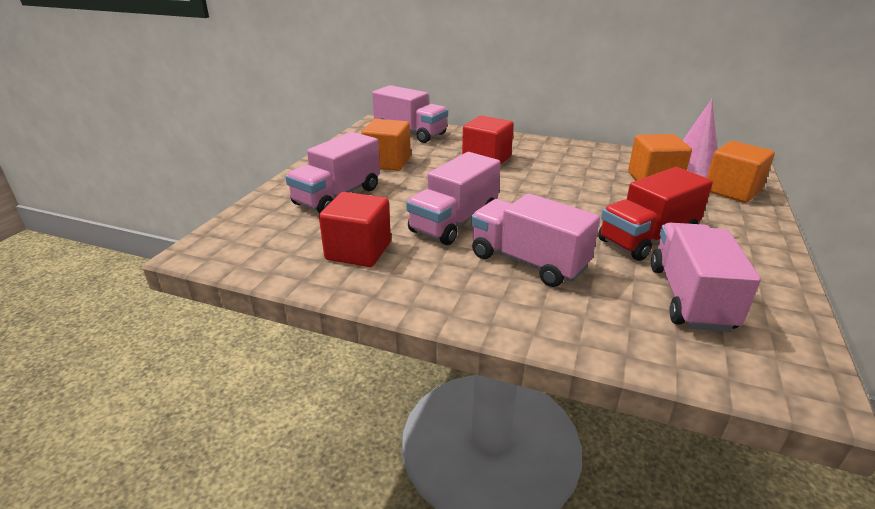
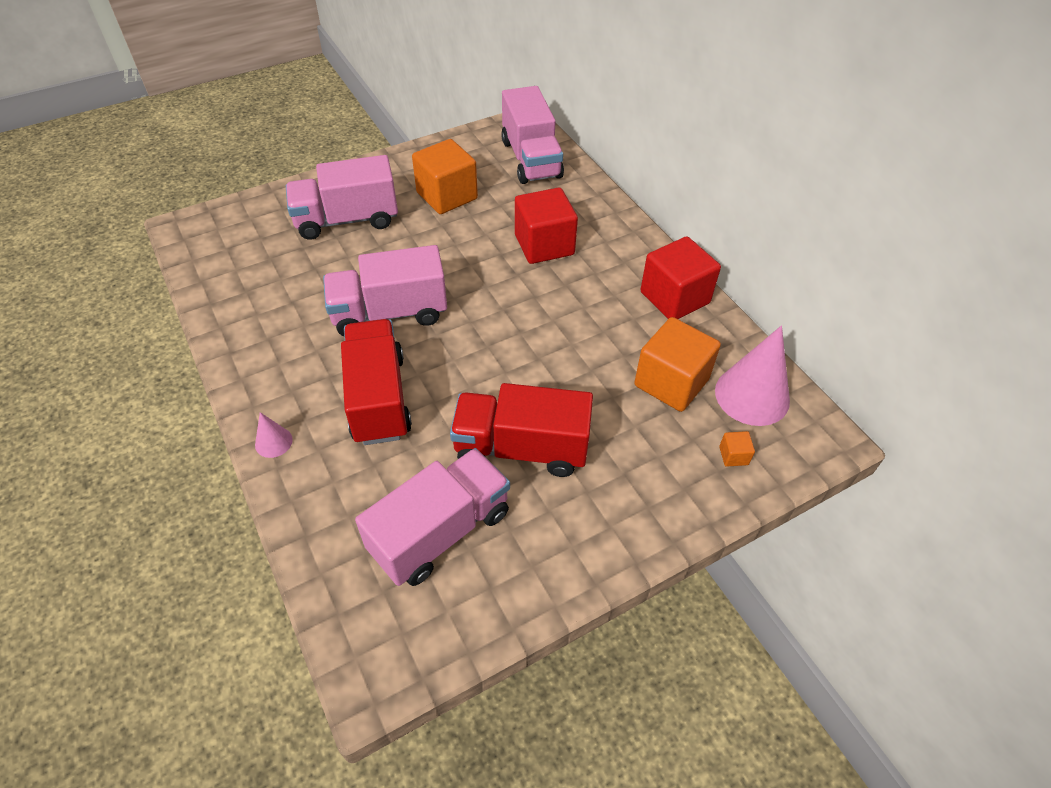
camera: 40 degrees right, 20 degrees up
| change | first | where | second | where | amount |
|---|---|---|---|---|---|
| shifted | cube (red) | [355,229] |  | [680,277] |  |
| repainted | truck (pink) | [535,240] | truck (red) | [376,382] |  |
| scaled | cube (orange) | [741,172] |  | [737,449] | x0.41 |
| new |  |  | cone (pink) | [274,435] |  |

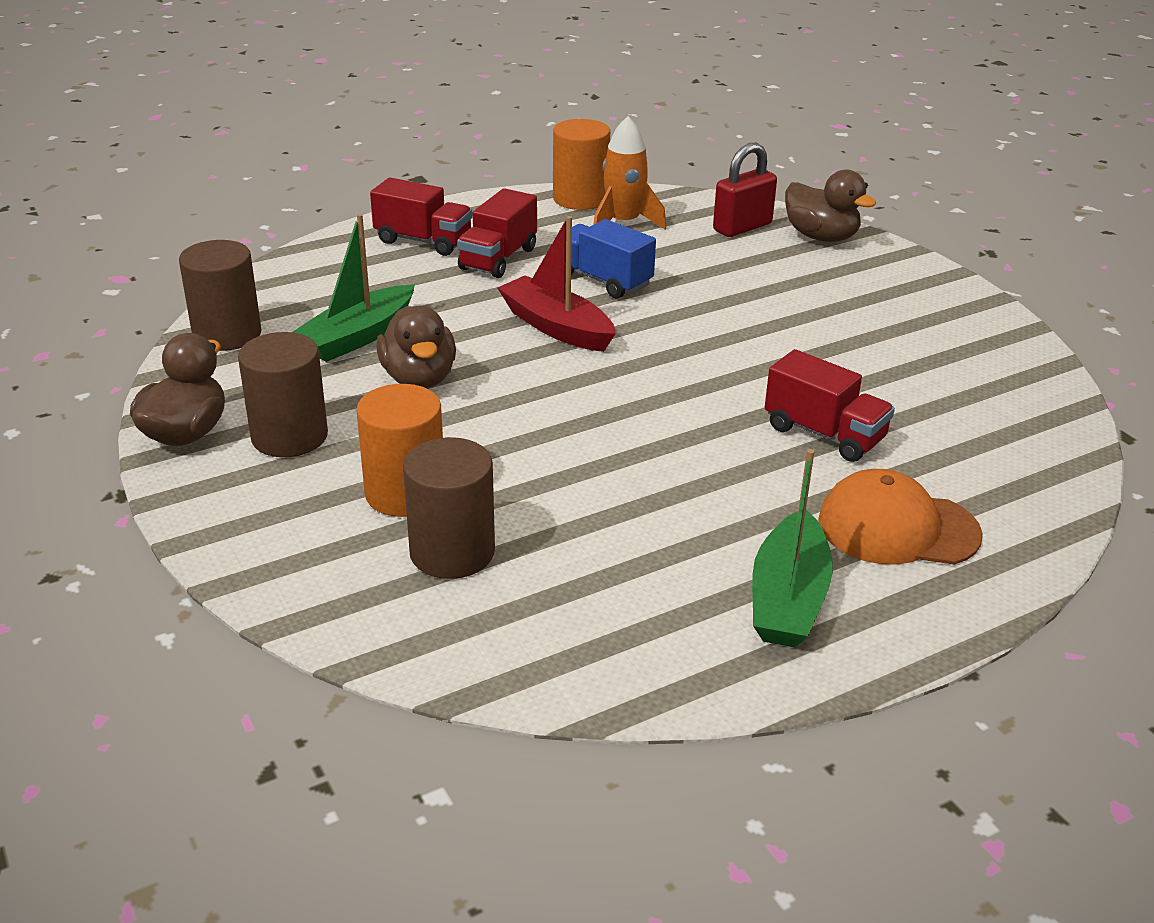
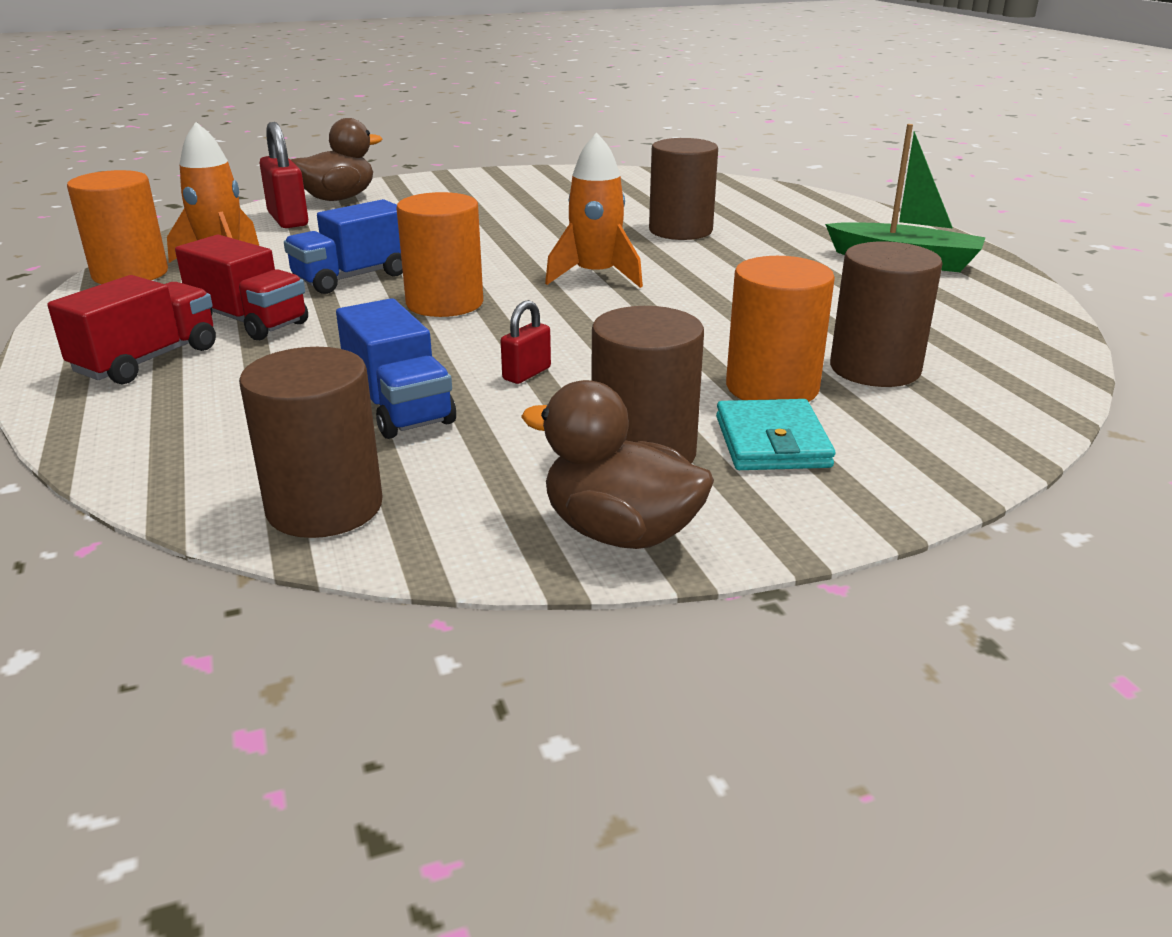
camera: 80 degrees left, 5 degrees down
| change | first | where | second | where | amount |
|---|---|---|---|---|---|
| swapped | boat (green) | [353,288] | truck (blue) | [396,368] |  |
| swapped | duck (brown) | [416,347] | padlock (red) | [526,342] |  |
| swapped | boat (red) | [556,284] | cylinder (orange) | [439,254] |  |
| swapped | truck (red) | [830,405] | cylinder (brown) | [683,189] |  |
| gone | cap (orange) | [900,517] |  |  |  |
| new |  |  | rocket (orange) | [594,210] |  |
| new |  |  | wallet (turquoise) | [775,434] |  |

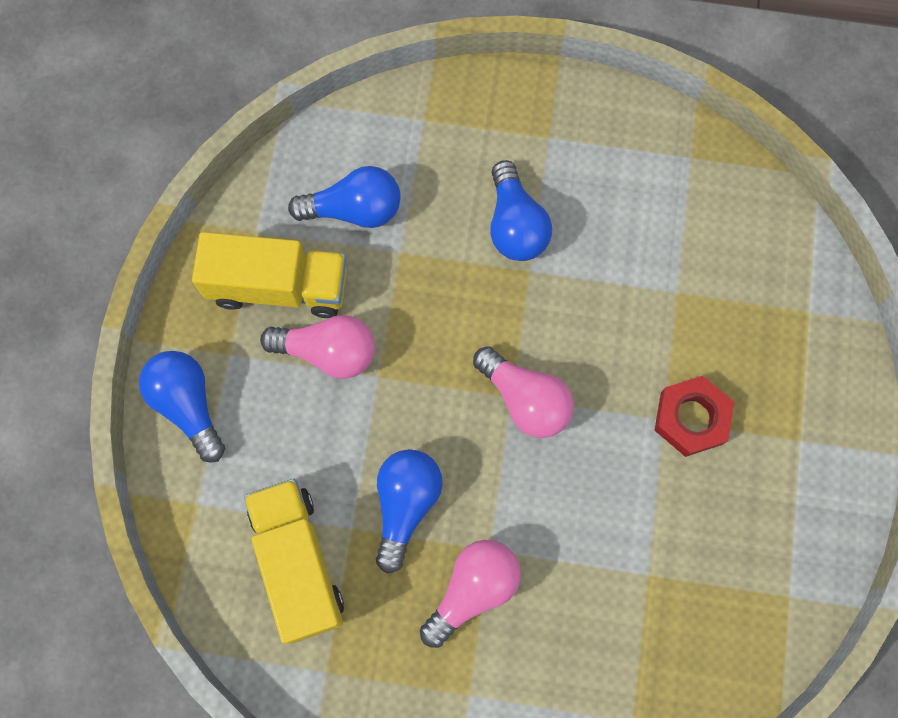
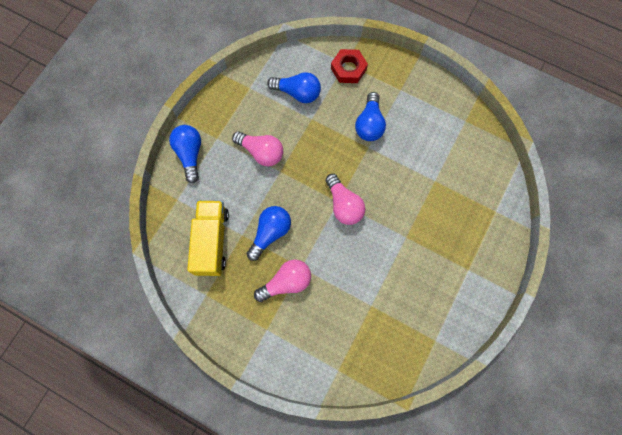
camera: 20 degrees right, 0 degrees up
| change | first | where | second | where | amount |
|---|---|---|---|---|---|
| gone | truck (yellow) | [269,275] |  |  |  |
| shifted | nut (red) | [694,416] |  | [349,66] |  |

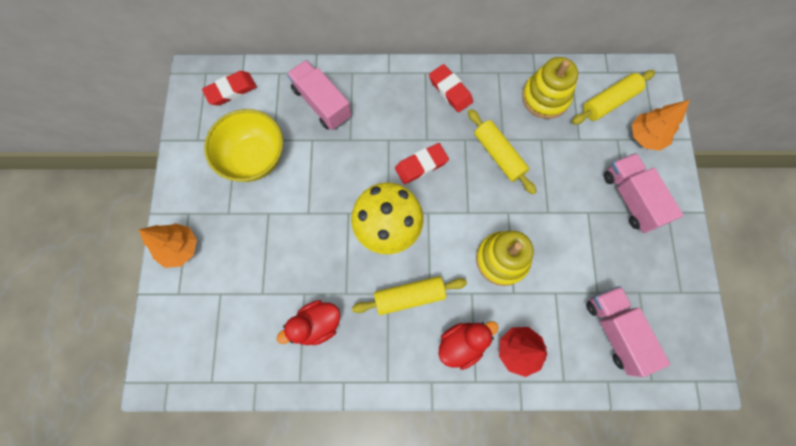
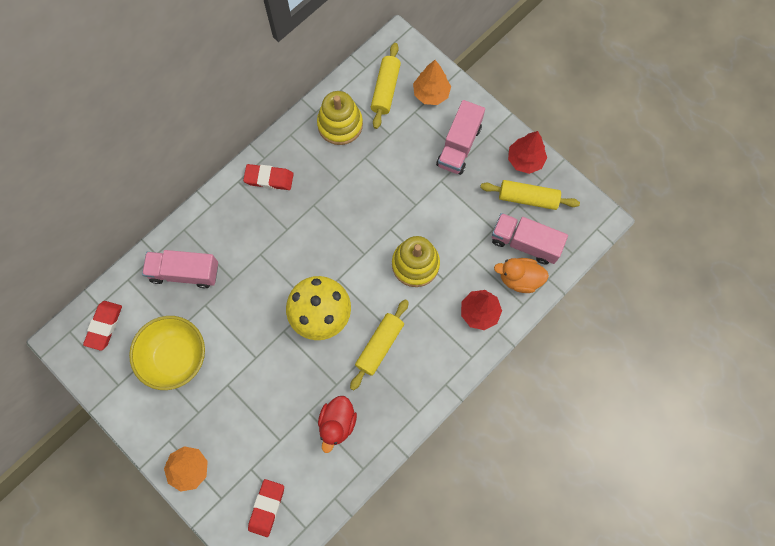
camera: 45 degrees left, 0 degrees up
| change | first | where | second | where | amount |
|---|---|---|---|---|---|
| shifted | eraser (red) | [422,163] |  | [266,508] |  |
| gone | duck (red) | [468,345] |  |  |  |
| shifted | rolling pin (yellow) | [502,151] |  | [530,195] |  |
| rotated | truck (pink) | [643,193] |  | [460,137] | 90 degrees counterclockwise |
| new |  |  | duck (orange) | [521,275] |  |
| new |  |  | tree (red) | [527,152] |  |

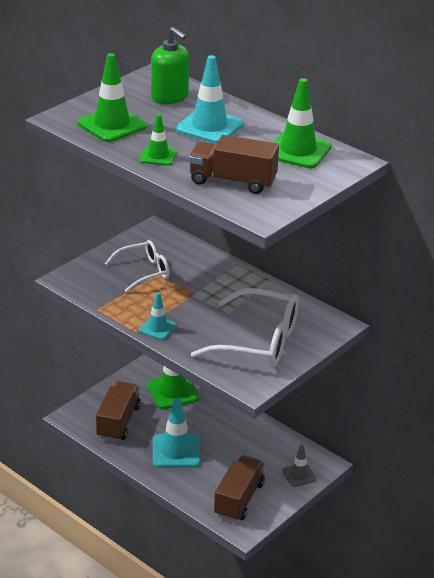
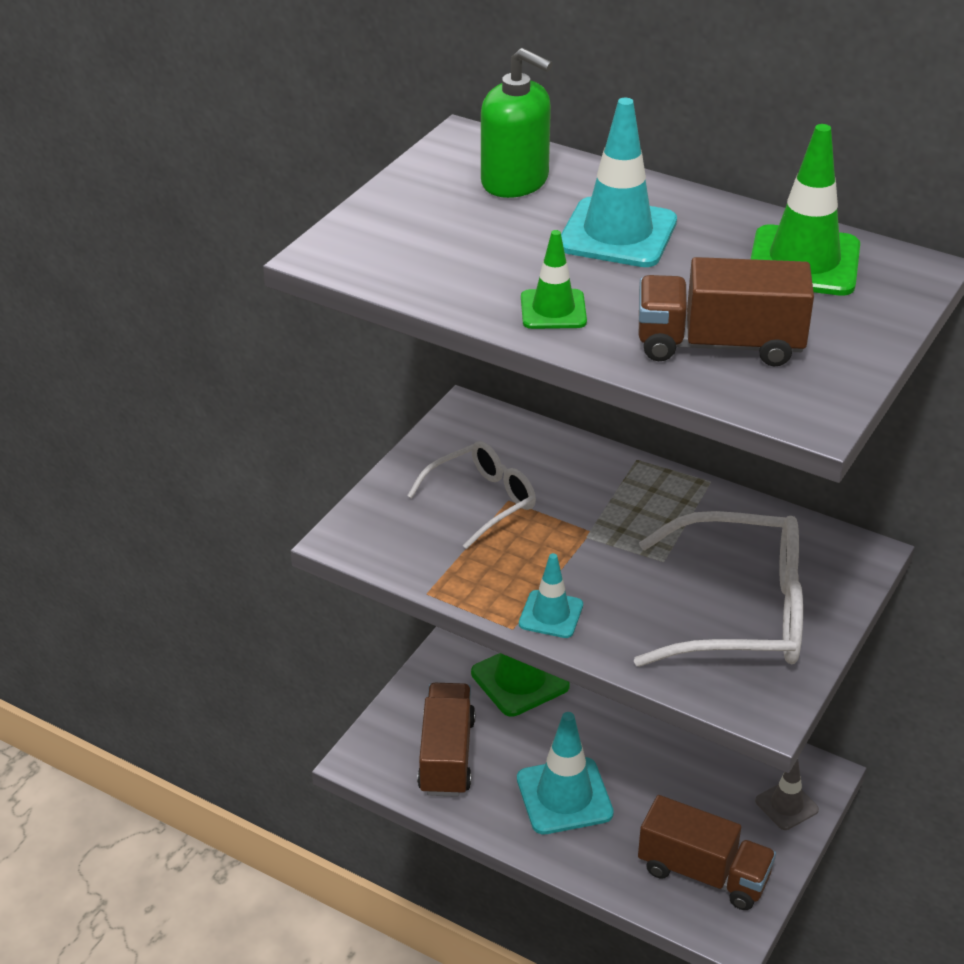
camera: 10 degrees left, 5 degrees up
| change | first | where | second | where | amount |
|---|---|---|---|---|---|
| gone | traffic cone (green) | [112,97] |  |  |  |
| rotated | truck (brown) | [239,488] |  | [707,852] | 105 degrees clockwise |

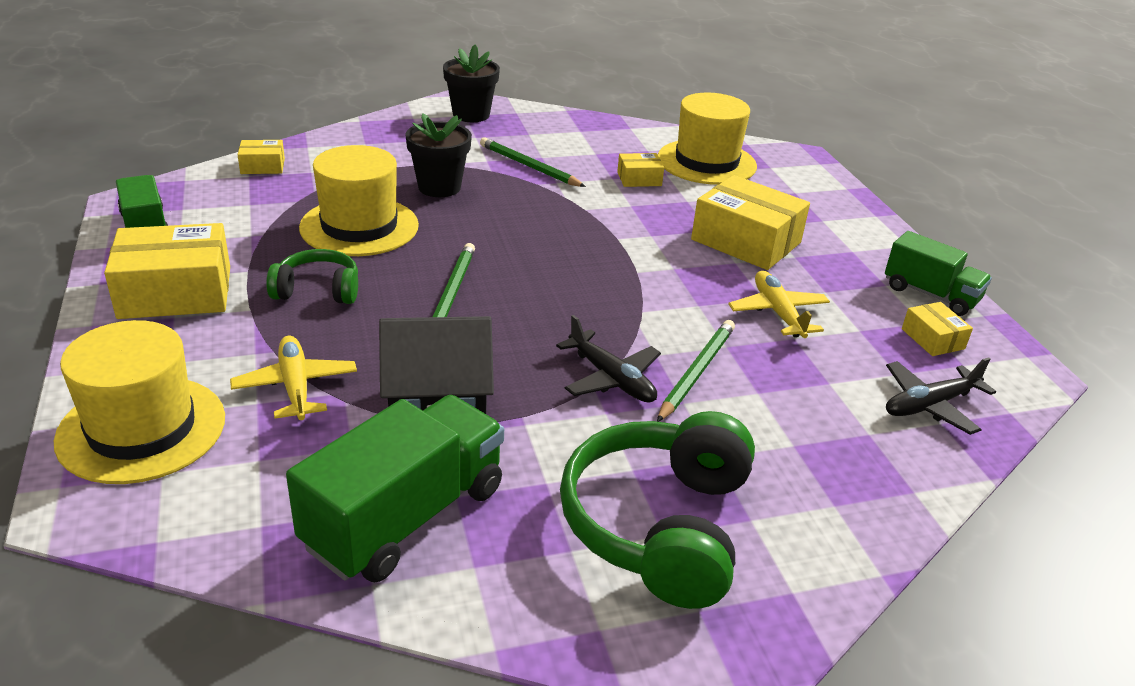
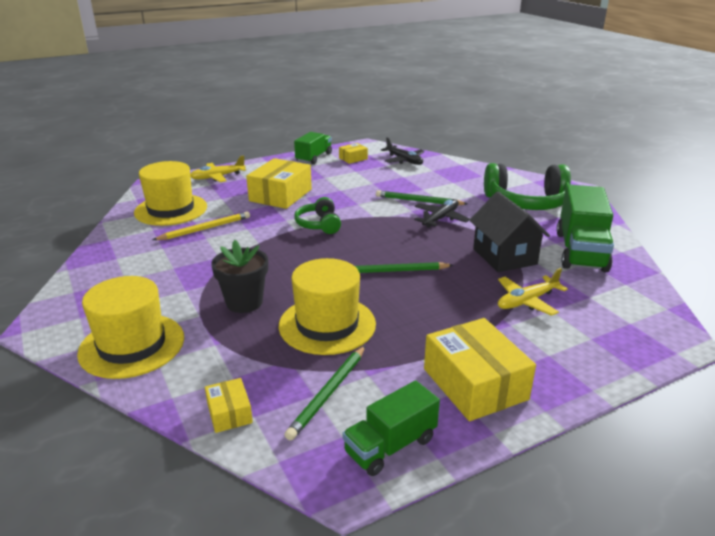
camera: 100 degrees left, 5 degrees down
| change | first | where | second | where | amount |
|---|---|---|---|---|---|
| shifted | hat (yellow) | [139,402] |  | [130,327] |  |
| shifted | headphones (green) | [312,276] |  | [317,215] |  |
| rotated | truck (green) | [395,488] |  | [585,228] | 105 degrees counterclockwise |
| gone | flower pot (black) | [471,83] |  |  |  |
| shifted | pencil (green) | [533,162] |  | [324,393] |  |
| swapped | box (yellow) | [640,170] | pencil (yellow) | [201,225] |  |
| shifted | plane (yellow) | [779,304] |  | [218,168] |  |

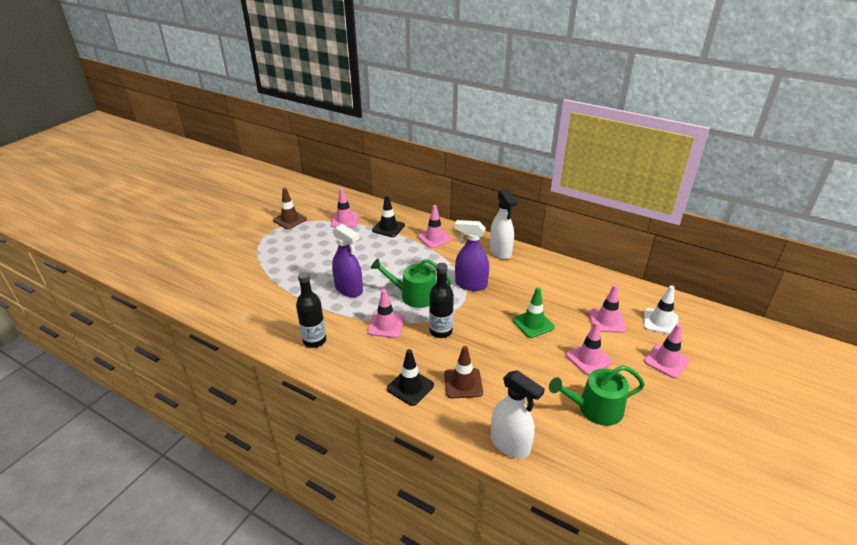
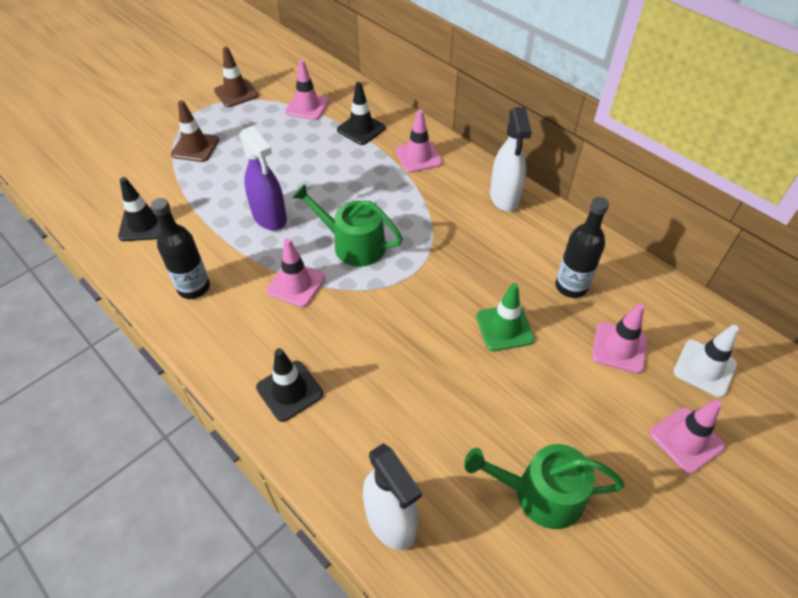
camera: 15 degrees right, 15 degrees up
| change | first | where | second | where | amount |
|---|---|---|---|---|---|
| shifted | bottle (black) | [441,300] |  | [582,247] |  |
| shifted | traffic cone (brown) | [463,372] |  | [195,131] |  |
| gone | spray bottle (purple) | [472,255] |  |  |  |
| gone | traffic cone (pink) | [589,348] |  |  |  |
| new |  |  | traffic cone (black) | [139,209] |  |

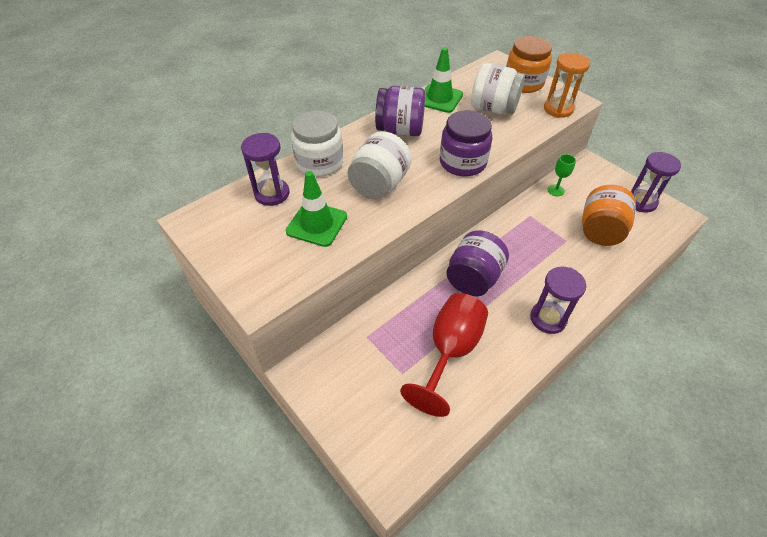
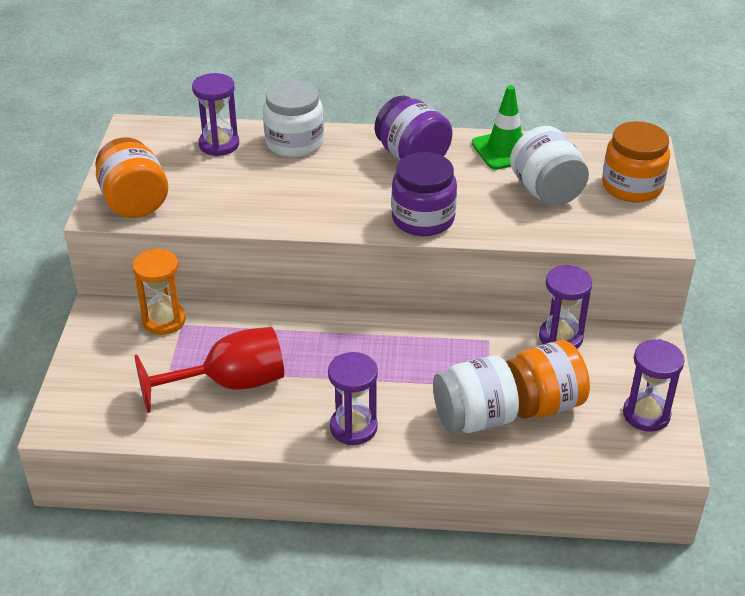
camera: 45 degrees right, 10 degrees down
| change | first | where | second | where | amount |
|---|---|---|---|---|---|
| gone | traffic cone (green) | [316,209] |  |  |  |
| shifted | jar (white) | [379,165] |  | [476,394] |  |
| gone | jar (purple) | [477,263] |  |  |  |
| shifted | hourglass (orange) | [567,85] |  | [159,291] |  |
| swapped | goblet (green) | [561,175] | hourglass (purple) | [565,306] |  |
| new |  |  | jar (orange) | [131,177] |  |

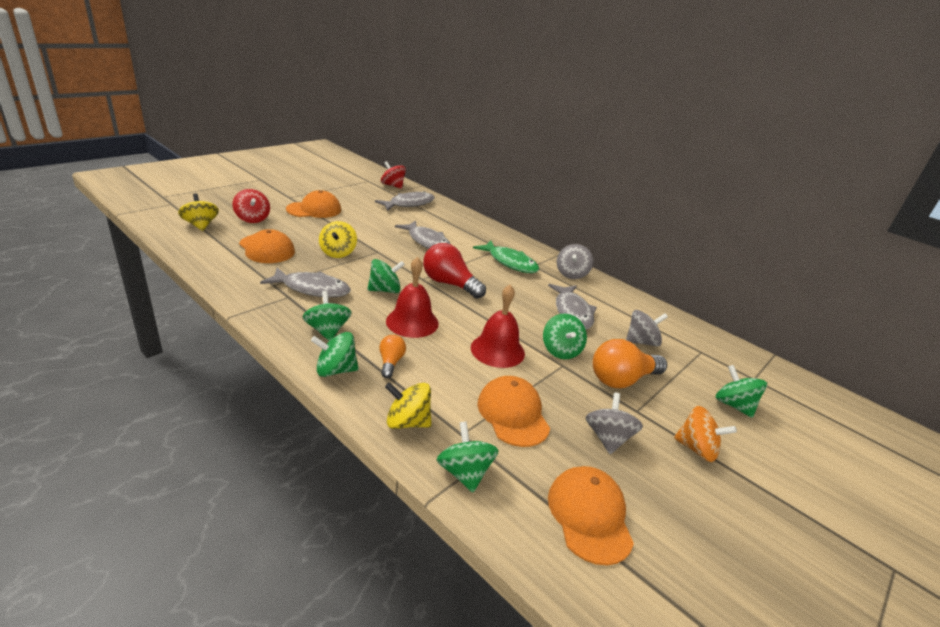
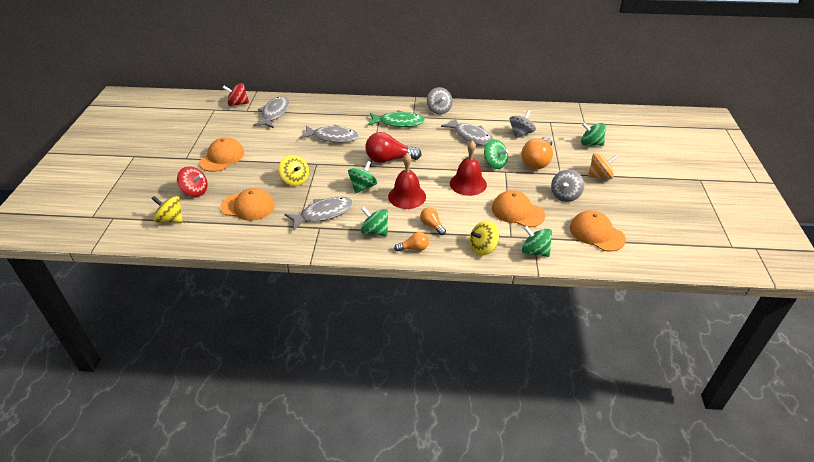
camera: 35 degrees left, 10 degrees up
| change | first | where | second | where | amount |
|---|---|---|---|---|---|
| swapped | spinning top (green) | [335,354] | light bulb (orange) | [411,242] |  |
| rotated | spinning top (grey) | [614,423] |  | [567,186] | 120 degrees counterclockwise |

